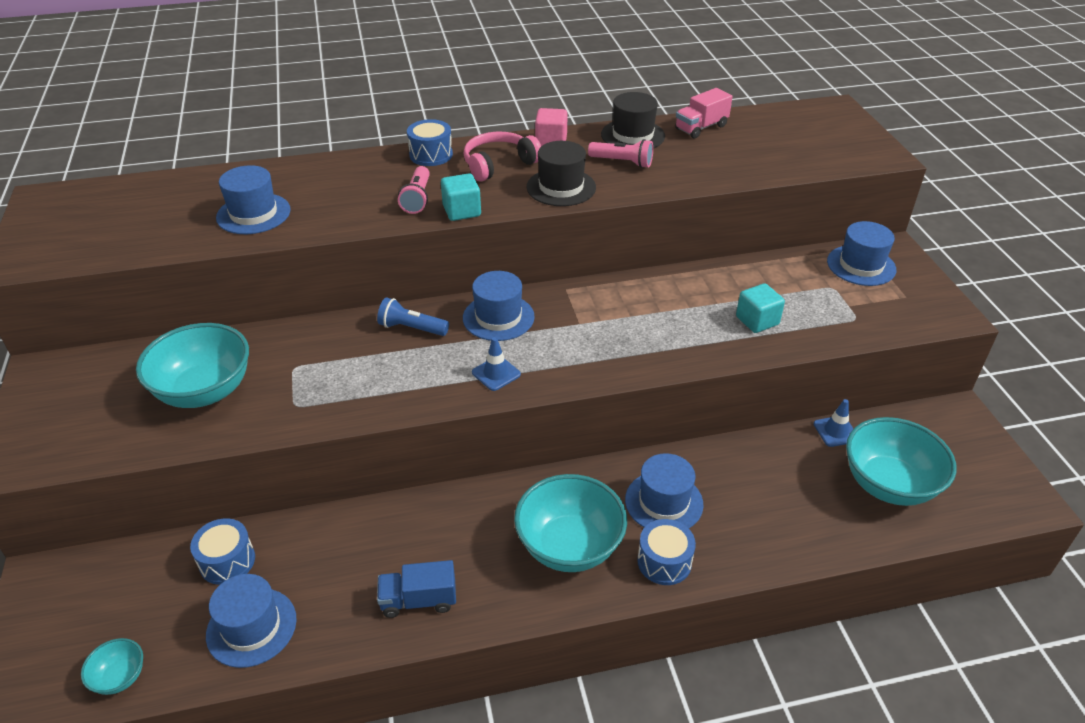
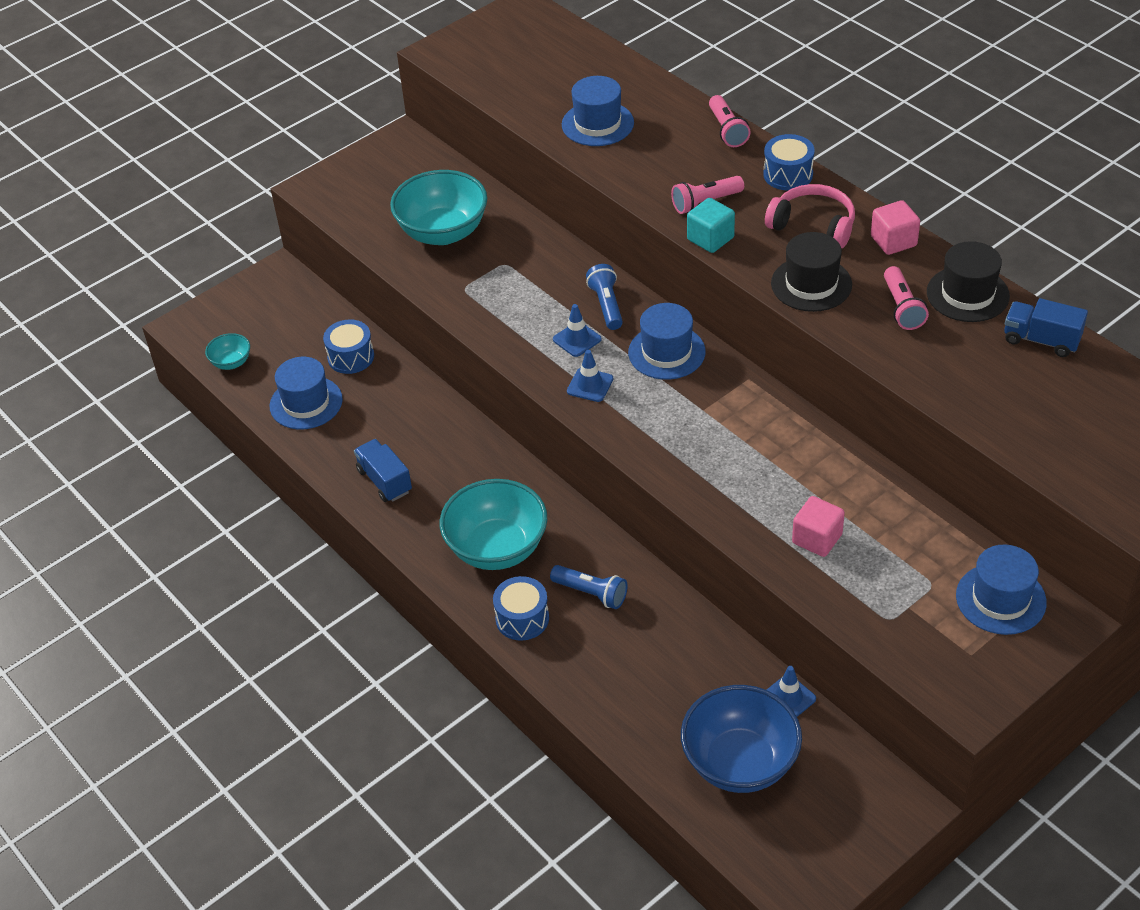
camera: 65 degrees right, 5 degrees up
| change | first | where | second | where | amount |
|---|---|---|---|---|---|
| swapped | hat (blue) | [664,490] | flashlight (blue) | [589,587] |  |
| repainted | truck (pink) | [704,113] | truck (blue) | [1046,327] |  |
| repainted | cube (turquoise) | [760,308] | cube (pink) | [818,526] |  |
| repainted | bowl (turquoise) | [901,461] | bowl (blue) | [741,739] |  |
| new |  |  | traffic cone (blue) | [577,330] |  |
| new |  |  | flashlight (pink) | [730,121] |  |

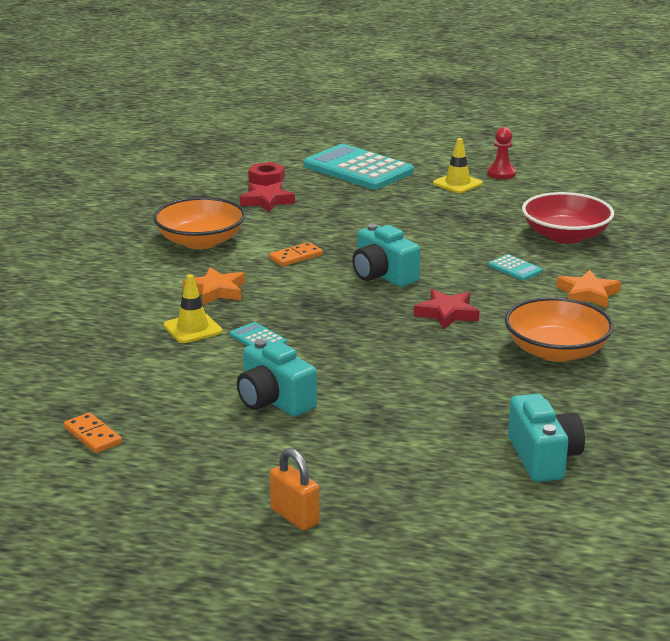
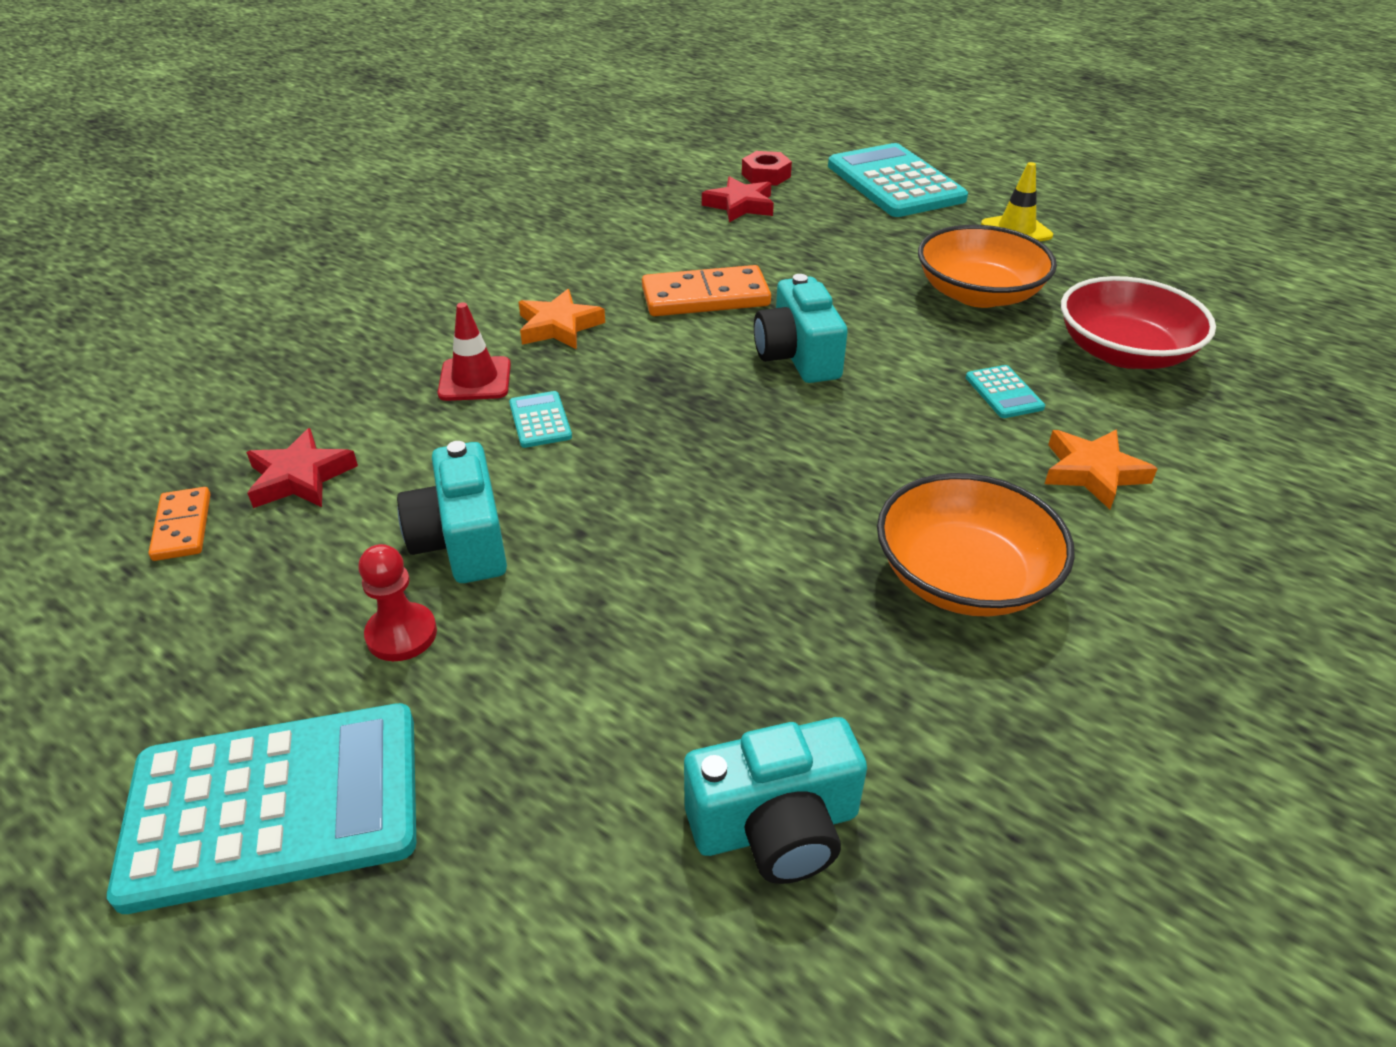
camera: 25 degrees right, 15 degrees up
| change | first | where | second | where | amount |
|---|---|---|---|---|---|
| shifted | bowl (orange) | [199,223] |  | [987,266] |  |
| repainted | traffic cone (yellow) | [192,308] | traffic cone (red) | [474,351] |  |
| scaled | domino (orange) | [296,254] |  | [706,290] | x1.73 |
| swapped | padlock (orange) | [295,489] | calculator (turquoise) | [261,808] |  |
| shifted | star (red) | [446,309] |  | [302,468] |  |
| shifted | pawn (red) | [501,153] |  | [397,602] |  |
| rotated | camera (turquoise) | [546,438] |  | [775,800] | 60 degrees clockwise |

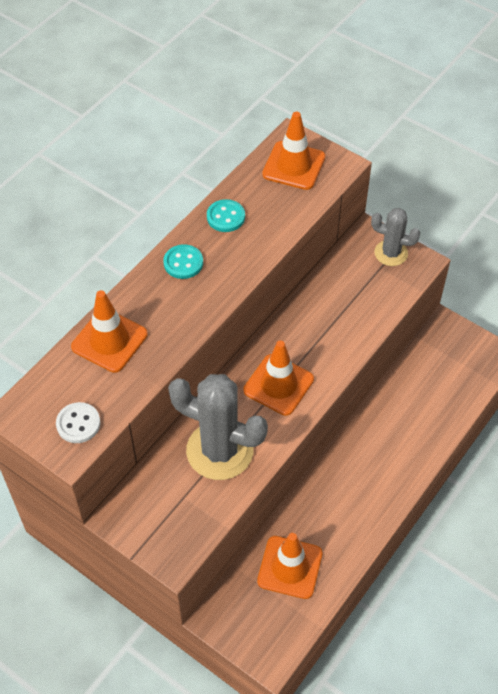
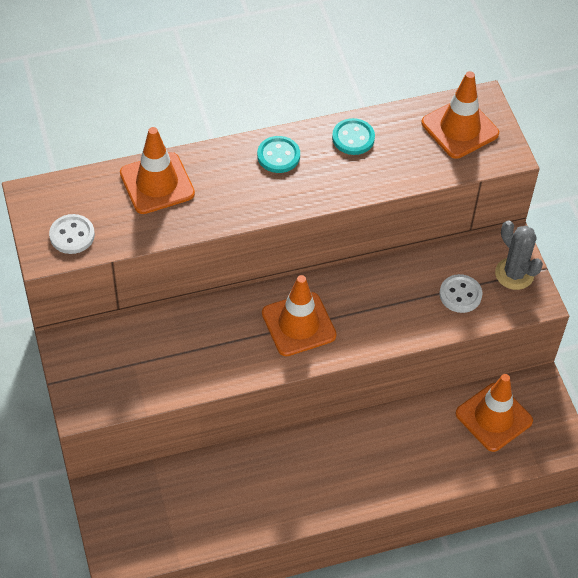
camera: 35 degrees right, 0 degrees up
| change | first | where | second | where | amount |
|---|---|---|---|---|---|
| gone | cactus (grey) | [218,427] |  |  |  |
| shifted | traffic cone (orange) | [289,566] |  | [494,413] |  |
| new |  |  | button (white) | [461,293] |  |

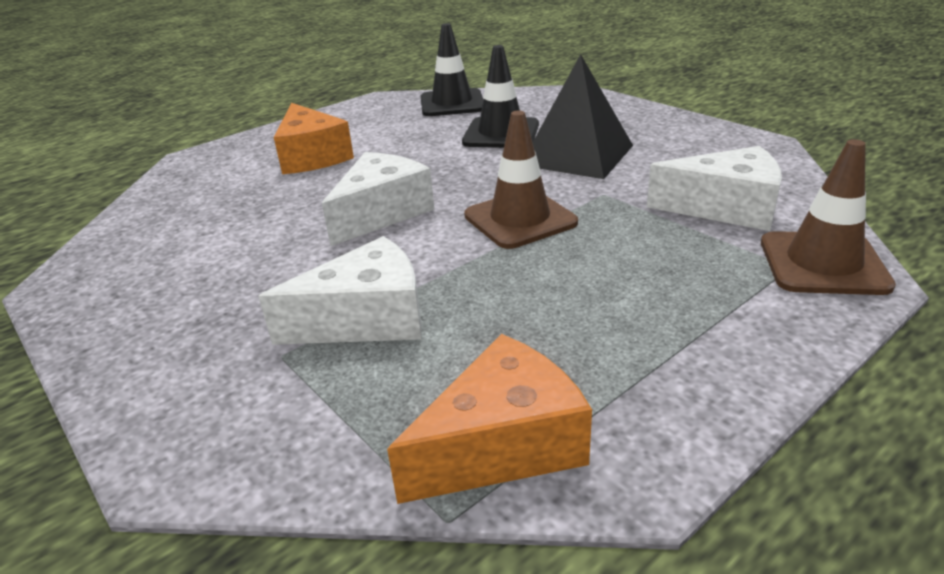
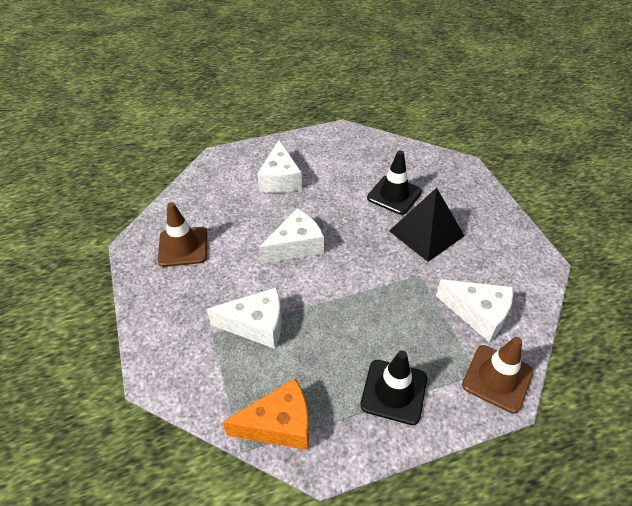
camera: 20 degrees right, 15 degrees up
| change | first | where | second | where | amount |
|---|---|---|---|---|---|
| repainted | cheese (orange) | [314,138] | cheese (white) | [279,166] |  |
| shifted | traffic cone (black) | [452,69] |  | [393,388] |  |
| shifted | traffic cone (brown) | [521,180] |  | [182,234] |  |

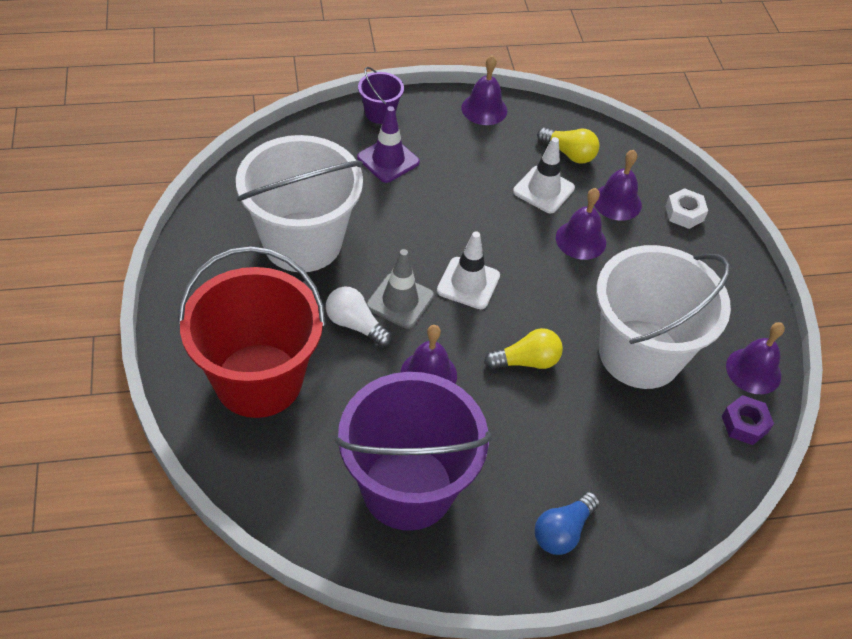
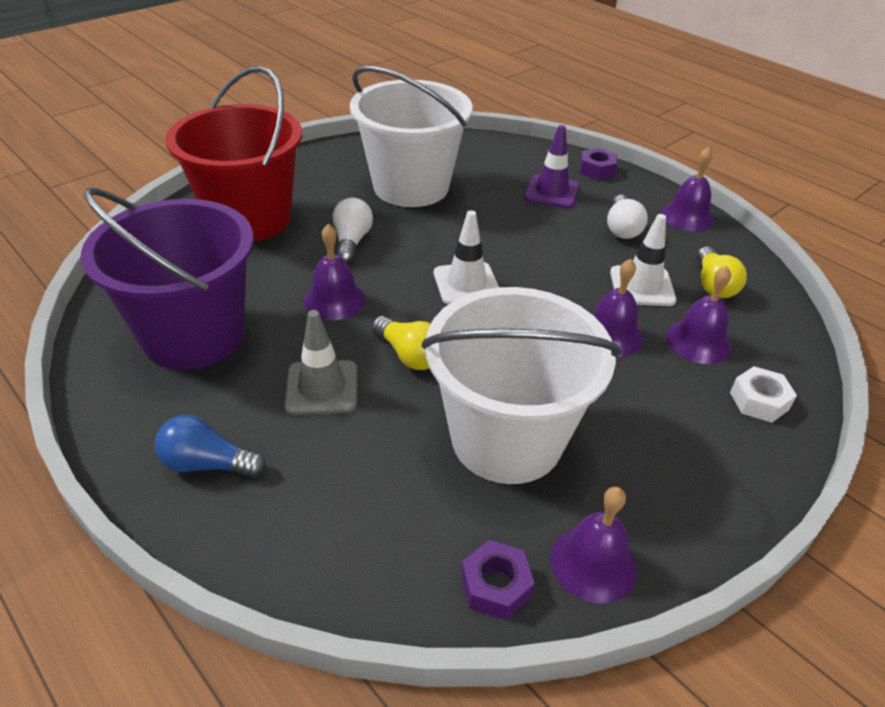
camera: 60 degrees right, 10 degrees down
| change | first | where | second | where | amount |
|---|---|---|---|---|---|
| swapped | bucket (purple) | [381,95] | nut (purple) | [599,164] |  |
| shifted | traffic cone (grey) | [400,289] |  | [321,362] |  |
| new |  |  | light bulb (white) | [627,217] |  |

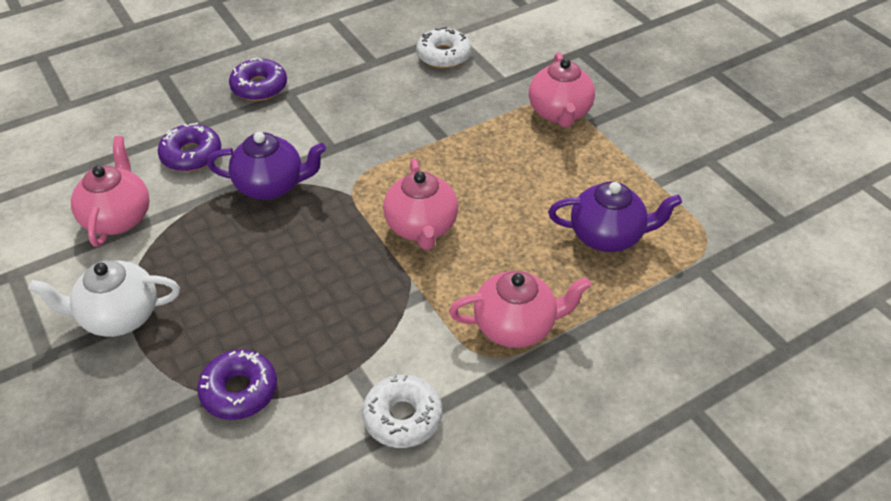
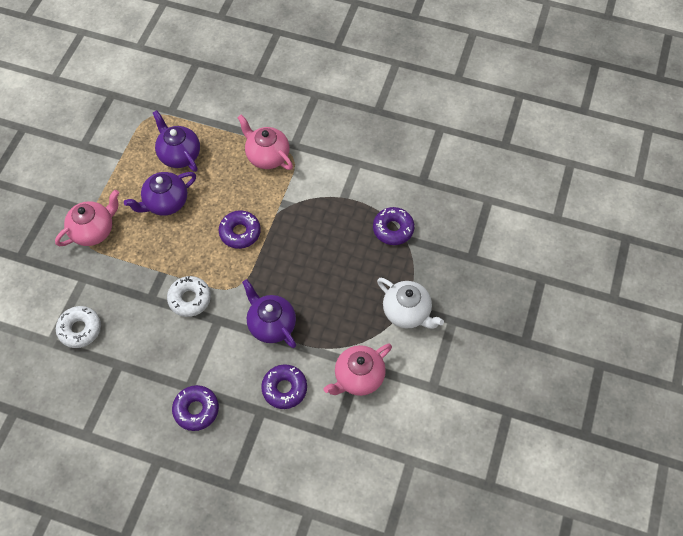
camera: 130 degrees left, 15 degrees up
| change | first | where | second | where | amount |
|---|---|---|---|---|---|
| shifted | donut (white) | [402,411] |  | [189,296] |  |
| swapped | teapot (pink) | [420,204] | donut (purple) | [240,230] |  |
| new |  |  | teapot (purple) | [160,194] |  |

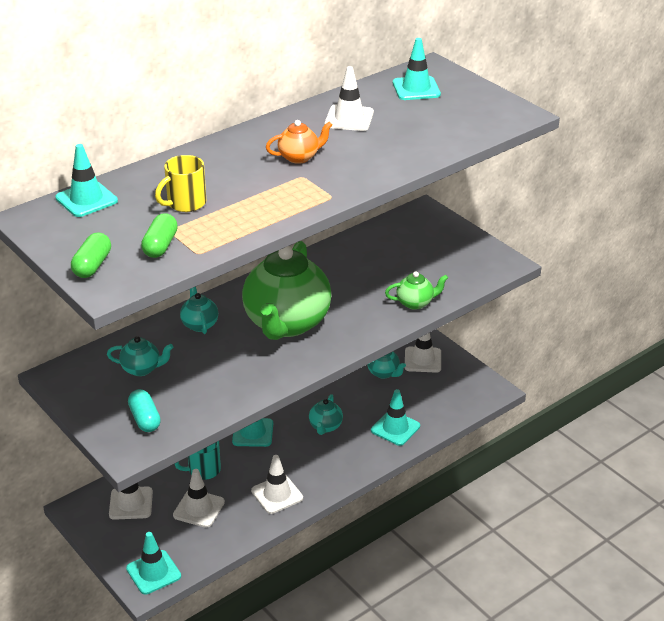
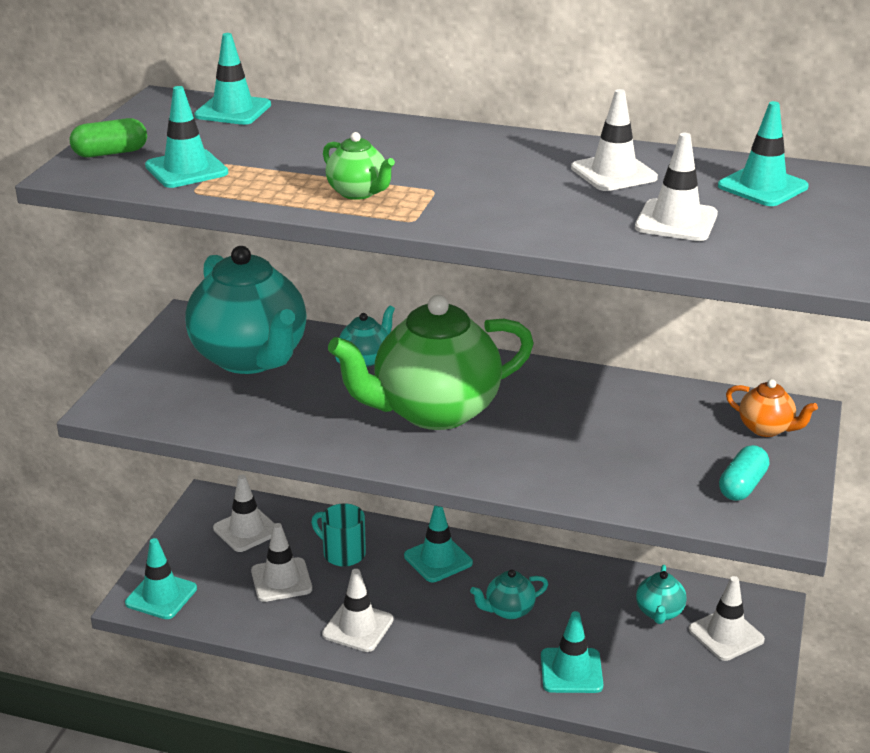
camera: 55 degrees right, 5 degrees down
| change | first | where | second | where | amount |
|---|---|---|---|---|---|
| scaled | teapot (turquoise) | [140,356] |  | [246,310] | x2.32 |
| shifted | capsule (turquoise) | [144,410] |  | [744,473] |  |
| swapped | capsule (green) | [159,235] | traffic cone (turquoise) | [186,137] |  |
| gone | mug (yellow) | [180,183] |  |  |  |
| shifted | teapot (orange) | [299,142] |  | [772,408] |  |
| shifted | teapot (green) | [416,290] |  | [359,166] |  |
| new |  |  | traffic cone (white) | [676,187] |  |

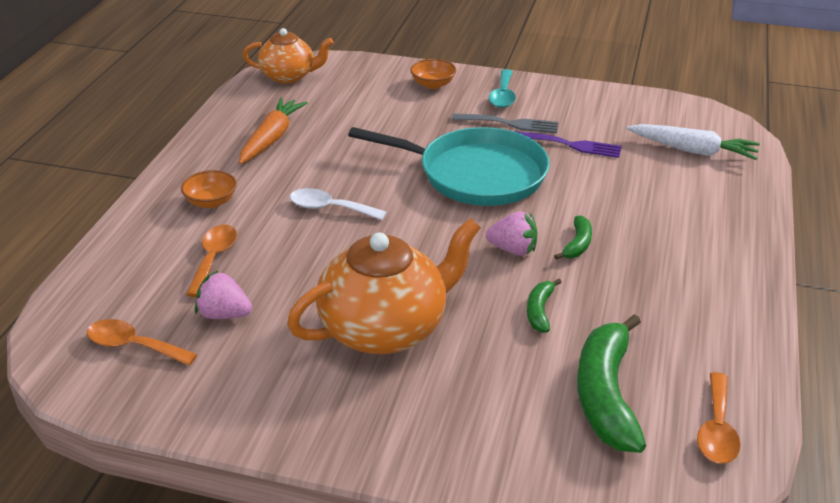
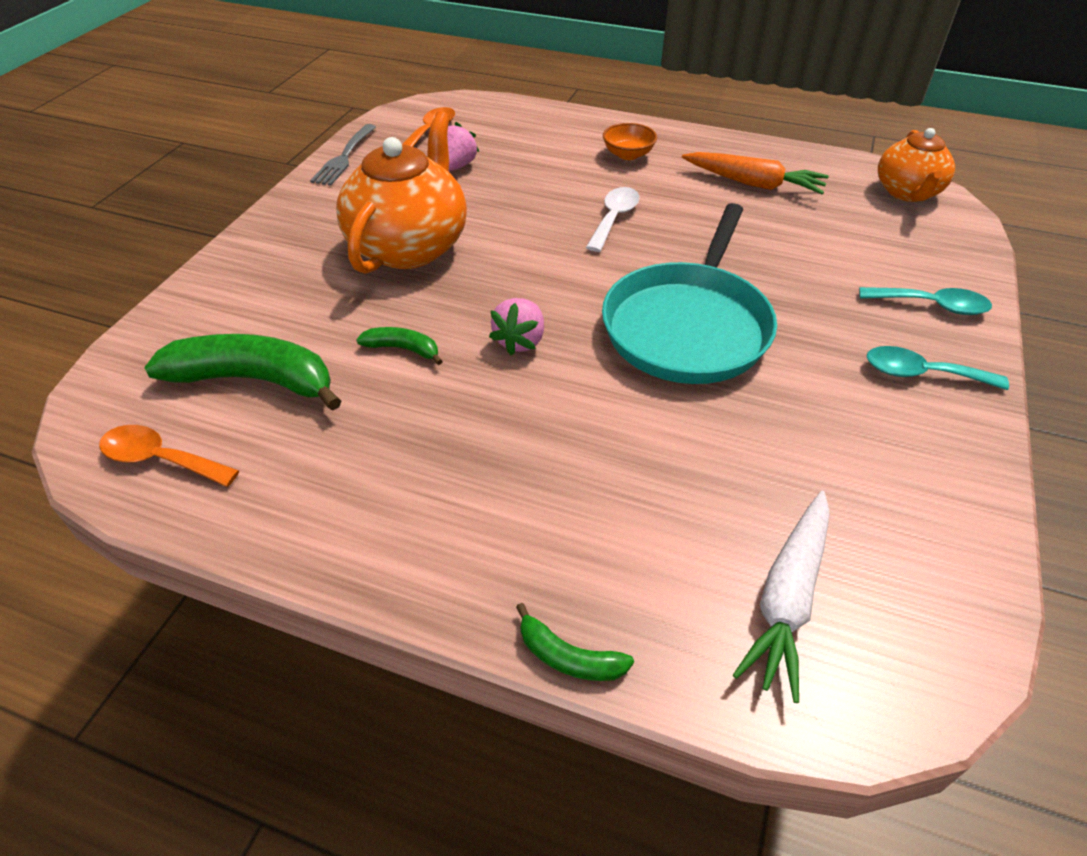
camera: 95 degrees right, 10 degrees up
| change | first | where | second | where | amount |
|---|---|---|---|---|---|
| gone | spoon (orange) | [211,261] |  |  |  |
| rotated | teapot (orange) | [384,286] |  | [401,192] | 135 degrees counterclockwise |
| swapped | bowl (orange) | [433,74] | spoon (turquoise) | [925,301] |  |
| shifted | fork (grey) | [505,123] |  | [343,155] |  |
| gone | fork (purple) | [568,144] |  |  |  |
| shifted | banana (green) | [573,237] |  | [575,642] |  |

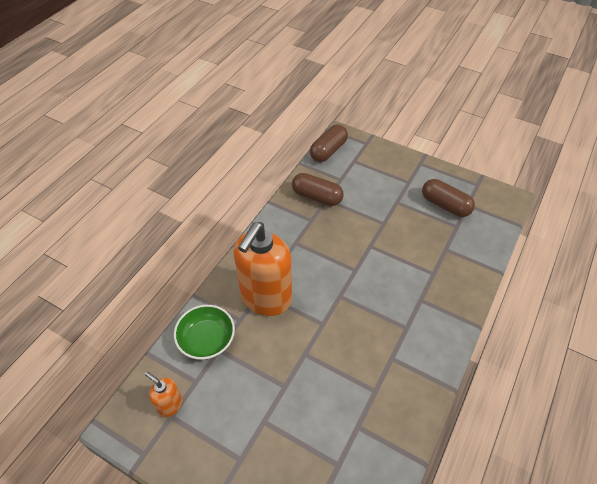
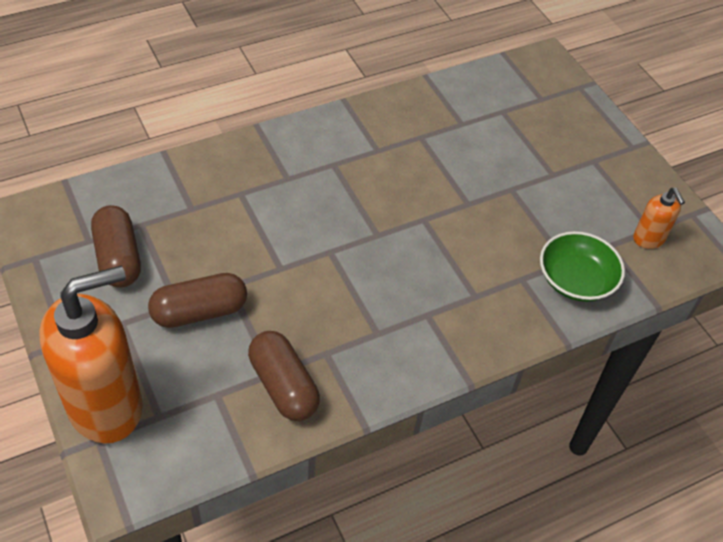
camera: 150 degrees left, 0 degrees up
| change | first | where | second | where | amount |
|---|---|---|---|---|---|
| shifted | soap dispenser (orange) | [262,269] |  | [91,354] |  |
| shifted | capsule (brown) | [329,143] |  | [197,300] |  |

